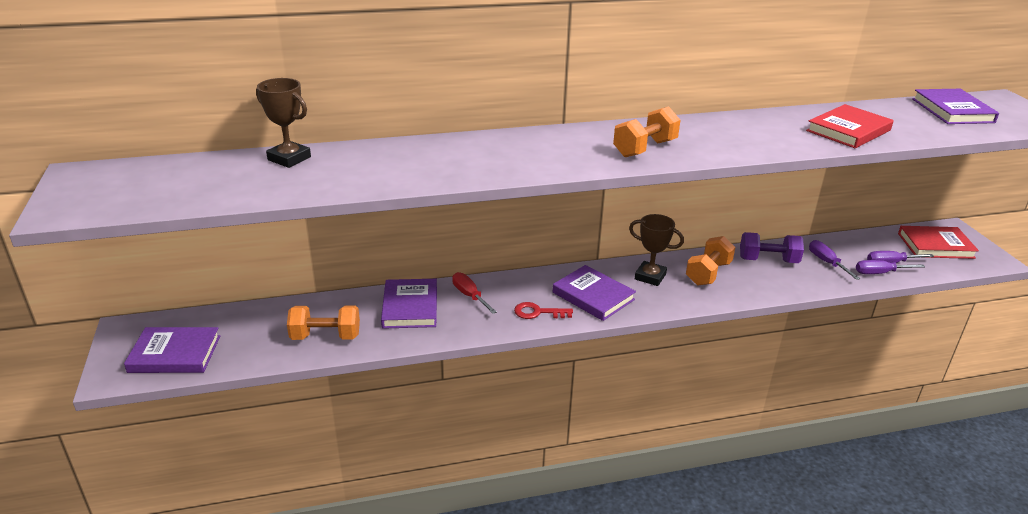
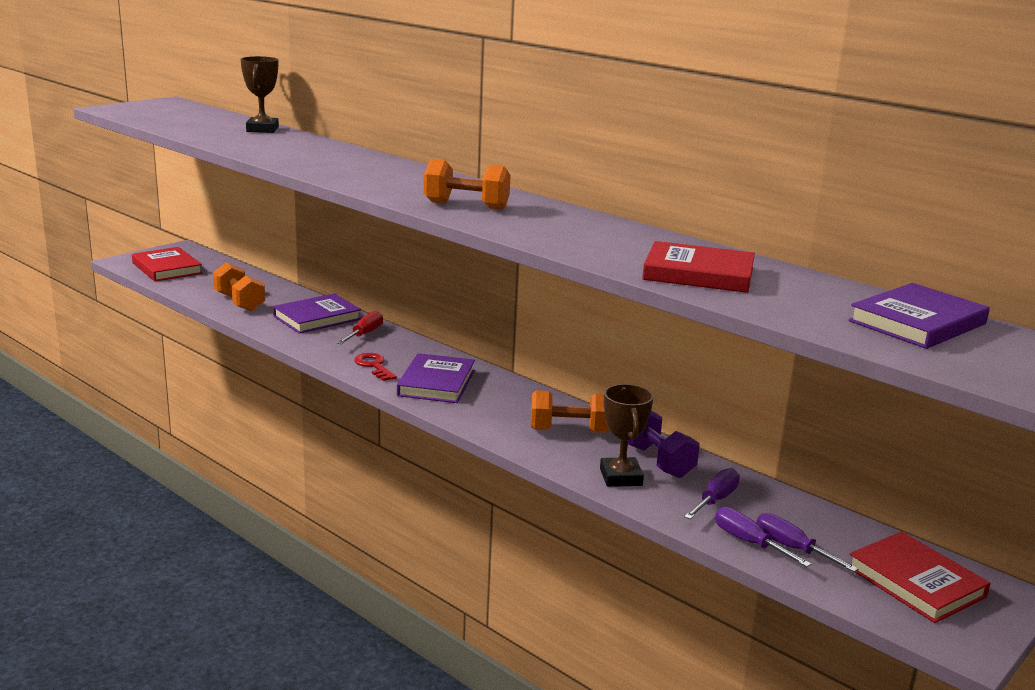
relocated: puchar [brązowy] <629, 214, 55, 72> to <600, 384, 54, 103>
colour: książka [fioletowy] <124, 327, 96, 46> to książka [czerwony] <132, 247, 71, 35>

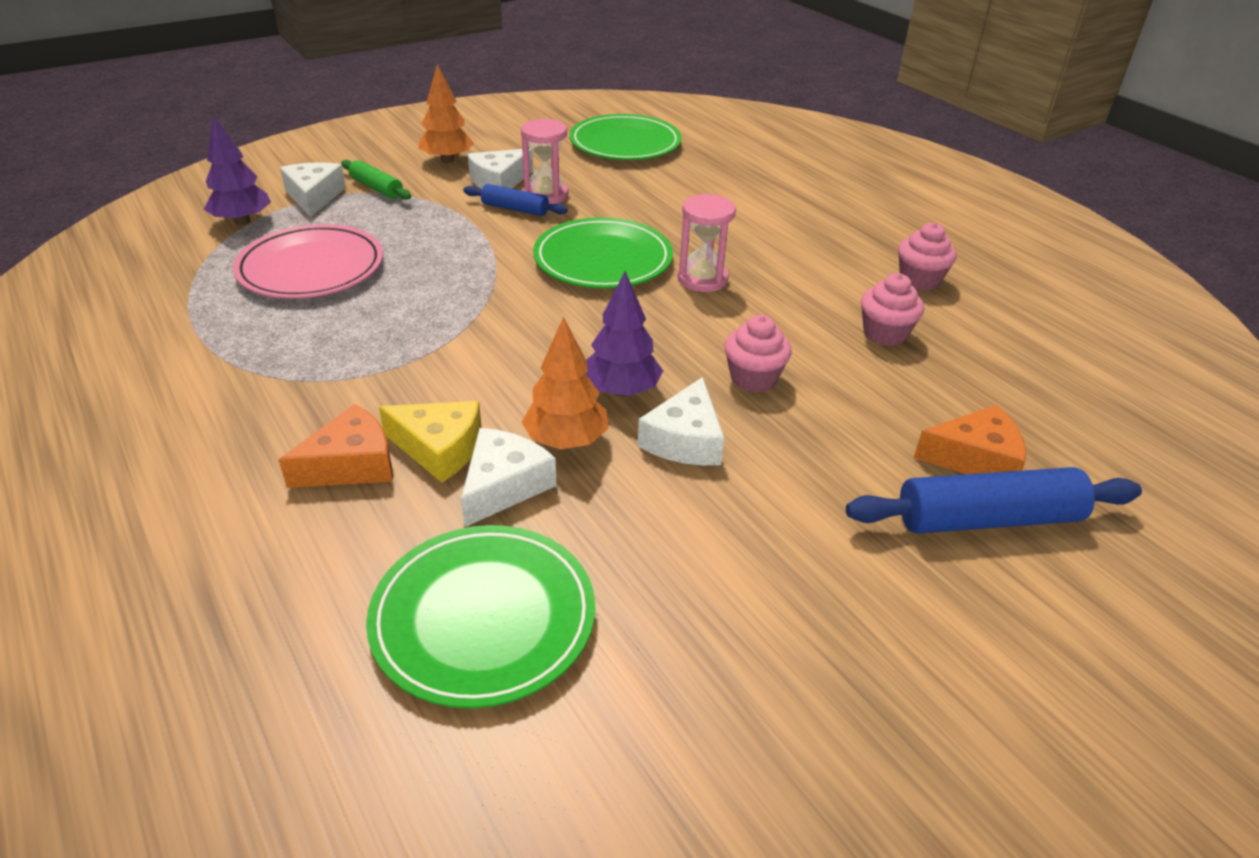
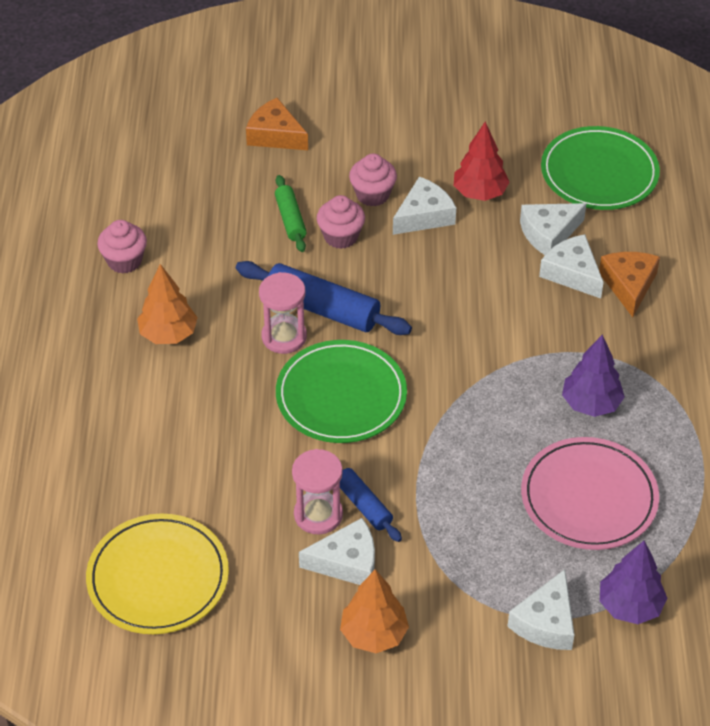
appeared: drzewko [czerwony] <454, 121, 56, 80>
relocated: drzewko [pomarańczowy] <522, 317, 87, 132> to <137, 264, 61, 80>; wałek do ciasta [niebieski] <846, 467, 296, 67> to <236, 261, 176, 74>; wałek do ciasta [zielony] <341, 160, 70, 40> to <275, 175, 32, 77>; muffinka [różowy] <861, 273, 63, 73> to <349, 154, 48, 52>; drzewko [fioletowy] <585, 271, 78, 126> to <562, 335, 63, 82>
colour: talerz [zielony] <570, 114, 112, 46> to talerz [żółty] <86, 514, 143, 120>; ser [żółty] <379, 401, 103, 82> to ser [biały] <539, 234, 65, 65>
spun: ser [pomarańczowy] <279, 404, 114, 84> = <599, 252, 61, 65> 90 degrees clockwise

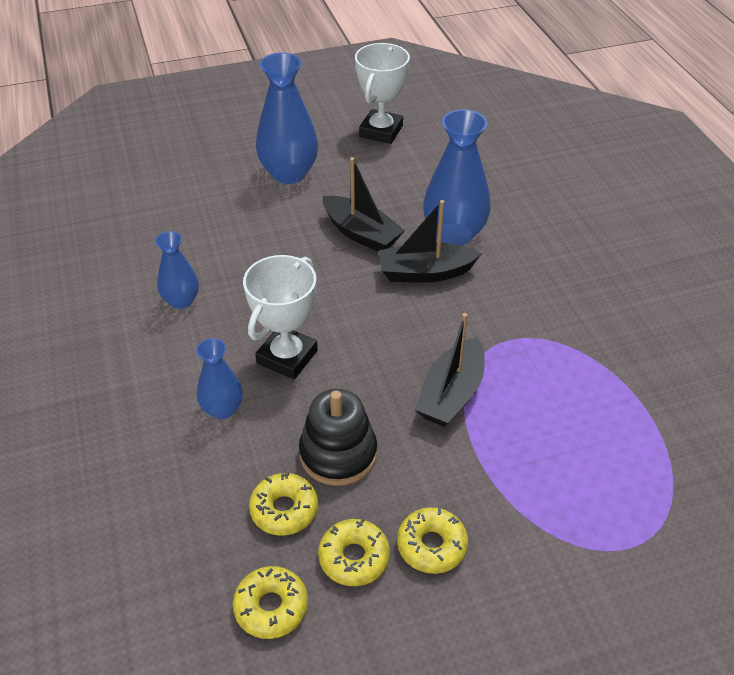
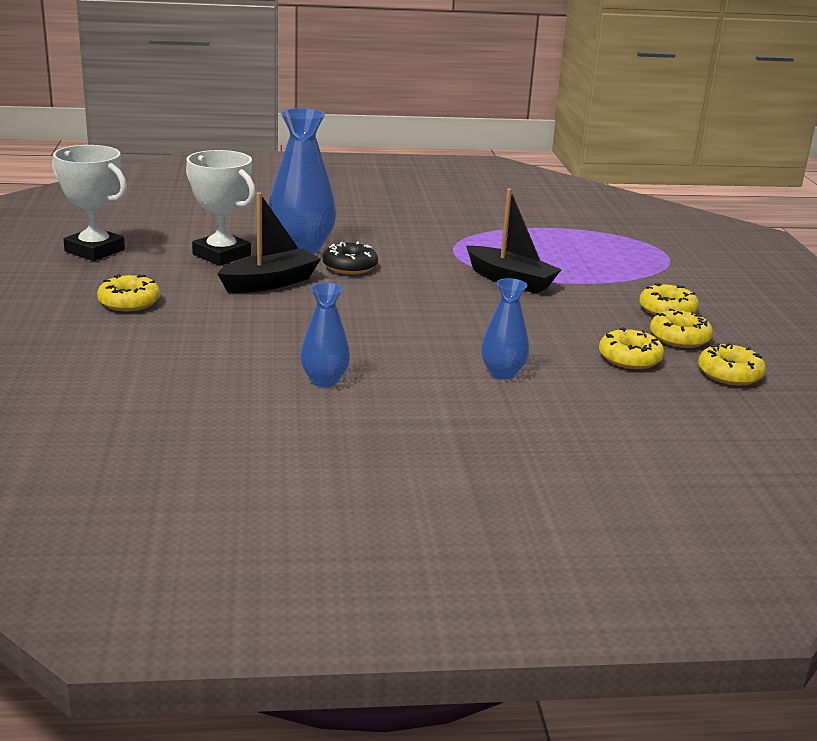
missing: zabawka nakładanka [czarny] <299, 389, 78, 97>
relocated: puchar [biały] <243, 255, 75, 124> to <186, 150, 70, 116>
exchanged: wazon [niebieski] <256, 53, 62, 131> to donut [żółty] <97, 274, 63, 37>; łódka [czarny] <378, 200, 103, 83> to donut [czarny] <323, 242, 55, 32>

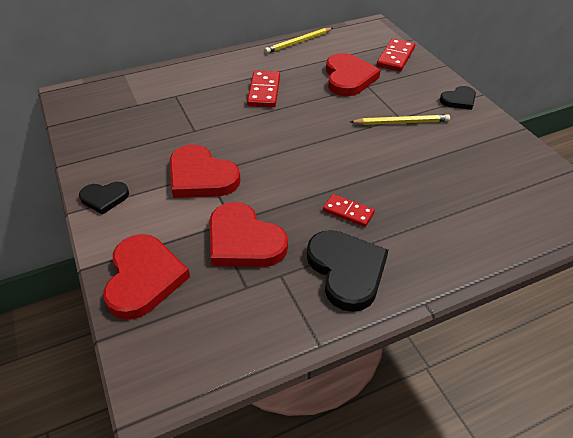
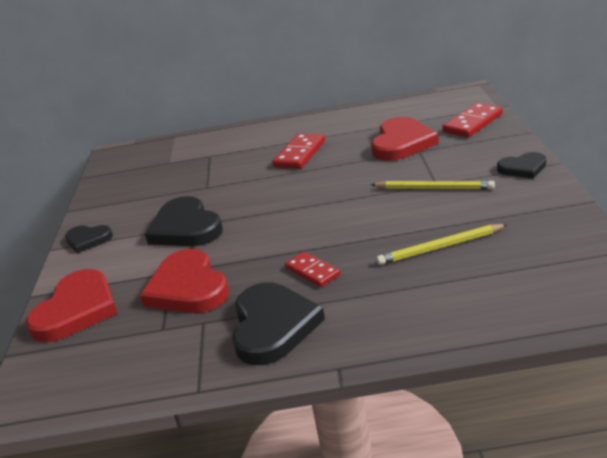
relocated: ołówek [żółty] <265, 28, 68, 26> to <376, 224, 132, 41>
colour: serce [czerwony] <170, 145, 71, 53> to serce [czarny] <145, 196, 78, 50>

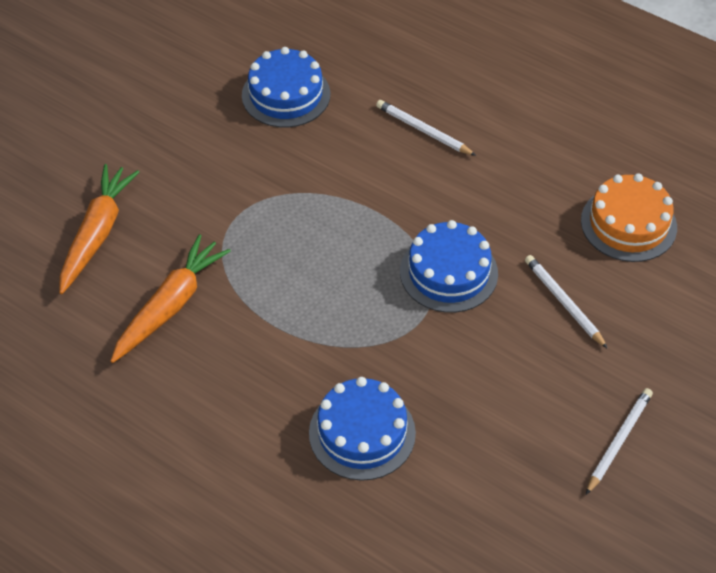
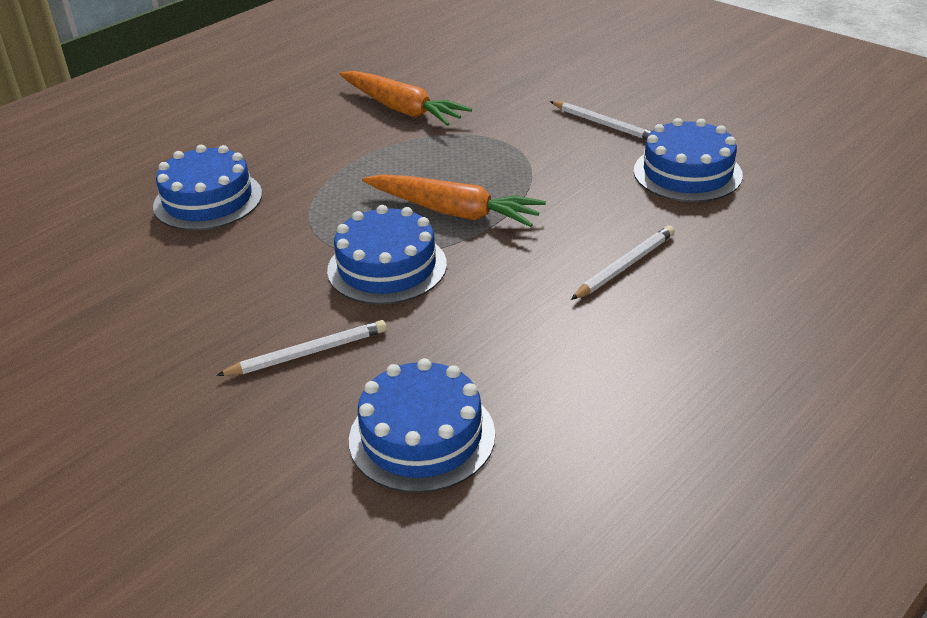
relocated: marchewka [pomarańczowy] <60, 164, 79, 130> to <362, 174, 184, 53>; ołówek [biały] <586, 388, 67, 107> to <550, 101, 102, 39>
colour: tort [pomarańczowy] <581, 173, 96, 89> to tort [niebieski] <349, 358, 146, 135>

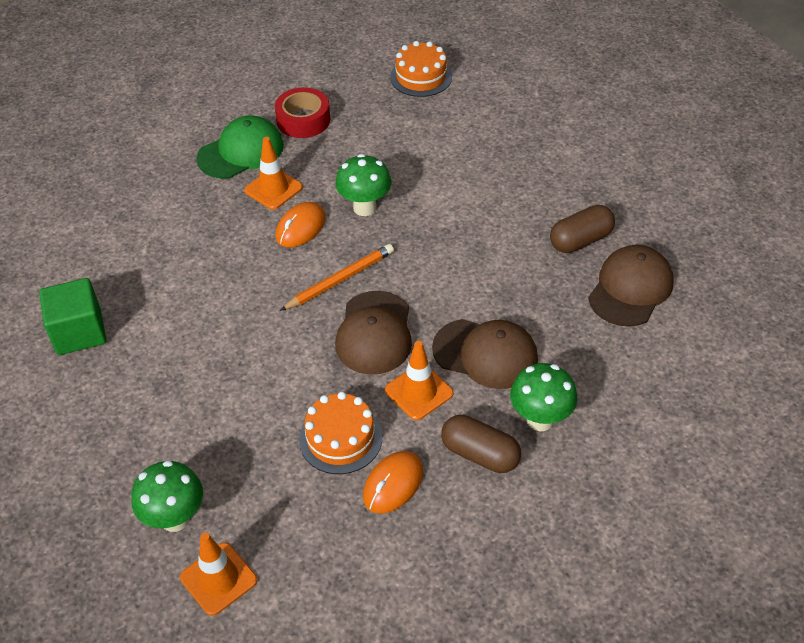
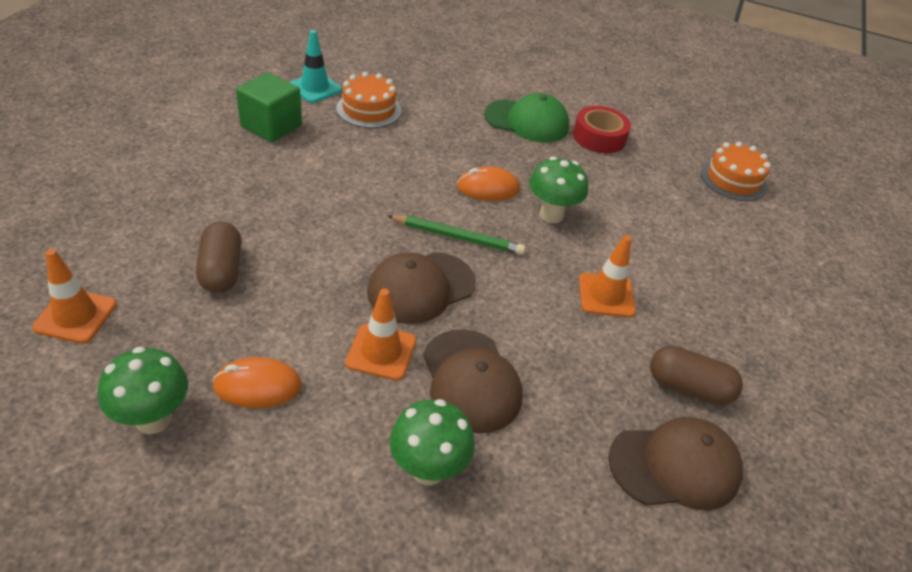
appeared: pachołek [turkusowy] <290, 30, 52, 73>
relocated: grzyb [zielony] <131, 460, 72, 72> to <98, 347, 90, 87>; kapsułka [brązowy] <441, 415, 80, 58> to <196, 221, 46, 72>; tort [pomarańczowy] <299, 392, 83, 82> to <336, 72, 65, 56>; pachołek [pomarańczowy] <244, 137, 59, 73> to <579, 235, 57, 83>
colour: ołówek [pomarańczowy] <280, 244, 114, 67> to ołówek [zielony] <387, 215, 139, 40>

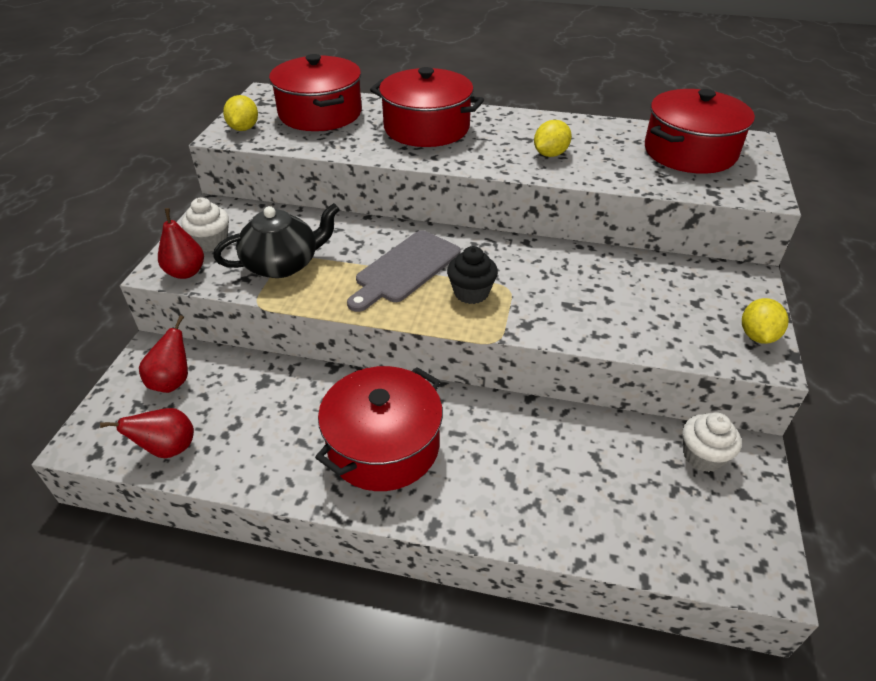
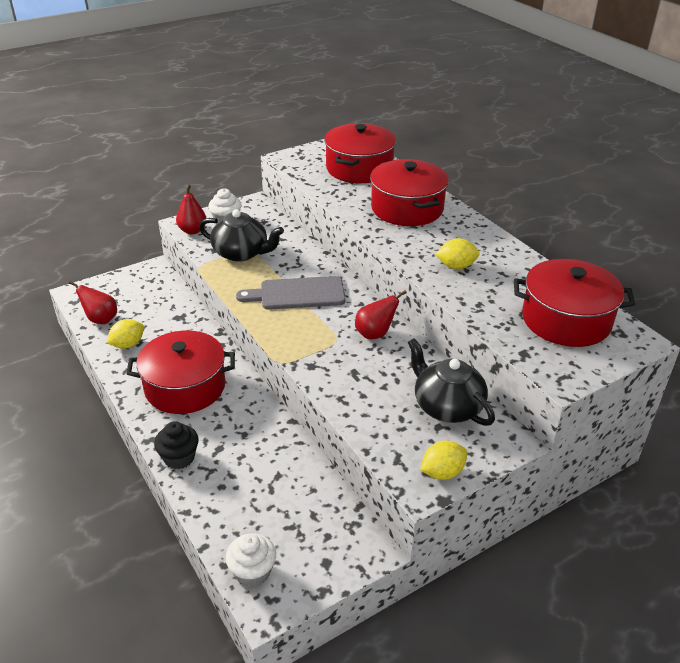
appeared: imbryk [czarny] <408, 338, 87, 88>
relocated: cytryna [żółty] <223, 95, 35, 36> to <106, 319, 38, 30>; muffinka [czarny] <447, 246, 51, 58> to <154, 421, 45, 48>; muffinka [biały] <683, 412, 59, 60> to <226, 533, 50, 54>; gruszka [czerwony] <139, 315, 49, 78> to <355, 290, 52, 49>

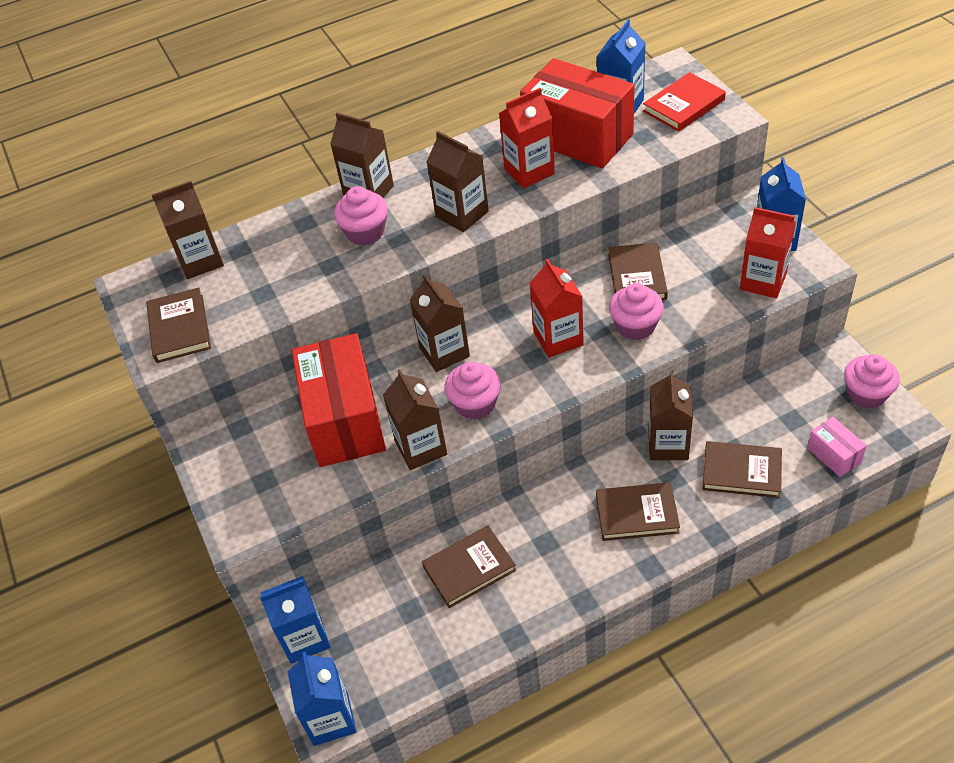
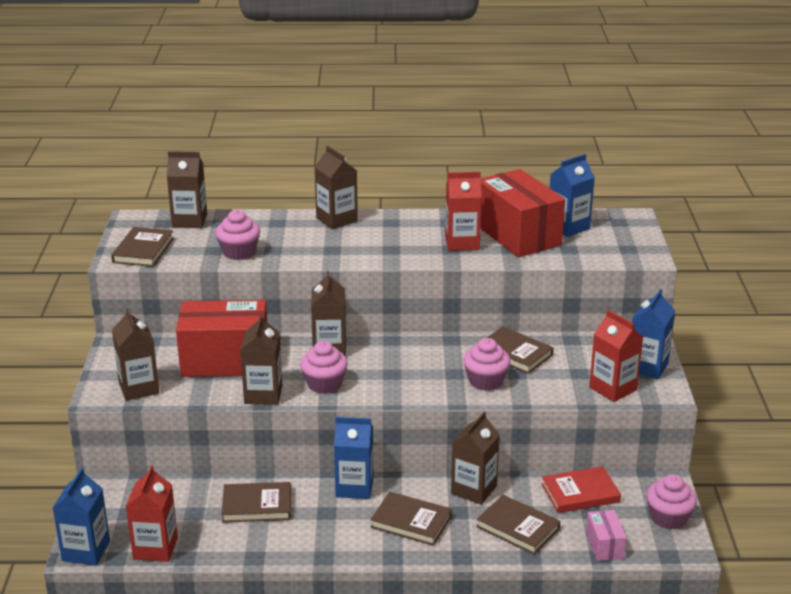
relocated: karton mleka [brązowy] <427, 131, 62, 101> to <112, 308, 47, 93>; karton mleka [czerwony] <530, 259, 54, 99> to <126, 465, 52, 97>; muffinka [różowy] <334, 186, 54, 59> to <215, 210, 45, 50>; karton mleka [niebieski] <260, 576, 70, 88> to <334, 417, 40, 82>; książka [czerwony] <643, 72, 83, 60> to <541, 466, 80, 47>
spun: pudełko [czerwony] <291, 333, 95, 134> = <176, 300, 91, 77> 75 degrees clockwise; książka [brązowy] <608, 243, 60, 57> = <487, 327, 67, 47> 75 degrees counterclockwise

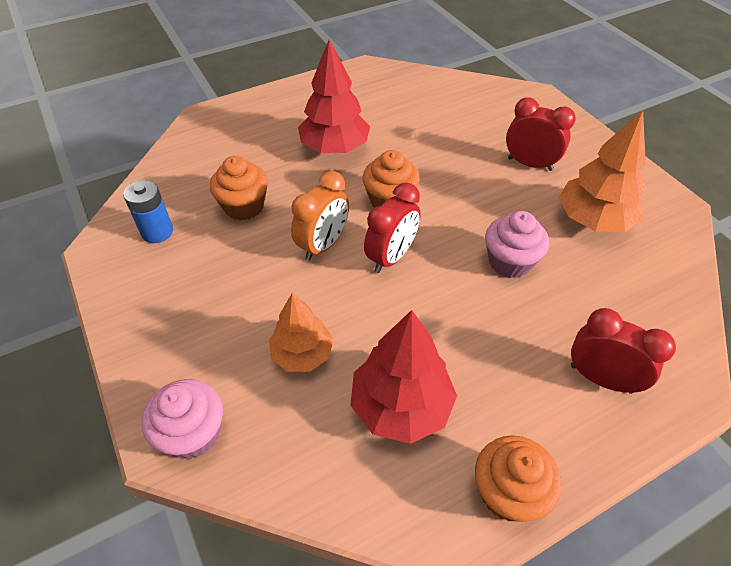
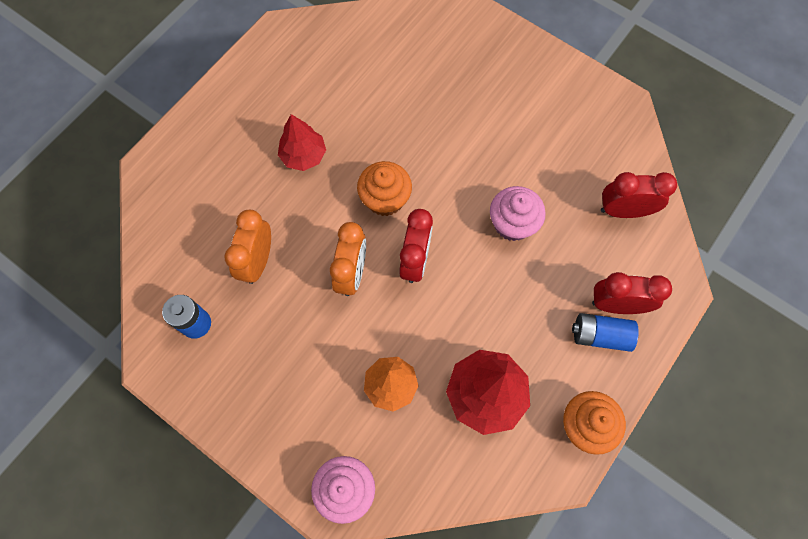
missing: drzewko [pomarańczowy] <559, 110, 87, 122>
appeared: bateria [niebieski] <572, 313, 67, 39>
relocated: budzik [czerwony] <506, 97, 70, 74> to <601, 172, 76, 46>
exchanged: muffinka [pomarańczowy] <210, 156, 58, 65> to budzik [pomarańczowy] <224, 210, 47, 74>
size: drzewko [czerwony] <298, 39, 72, 114> = <278, 114, 48, 57> x0.66

